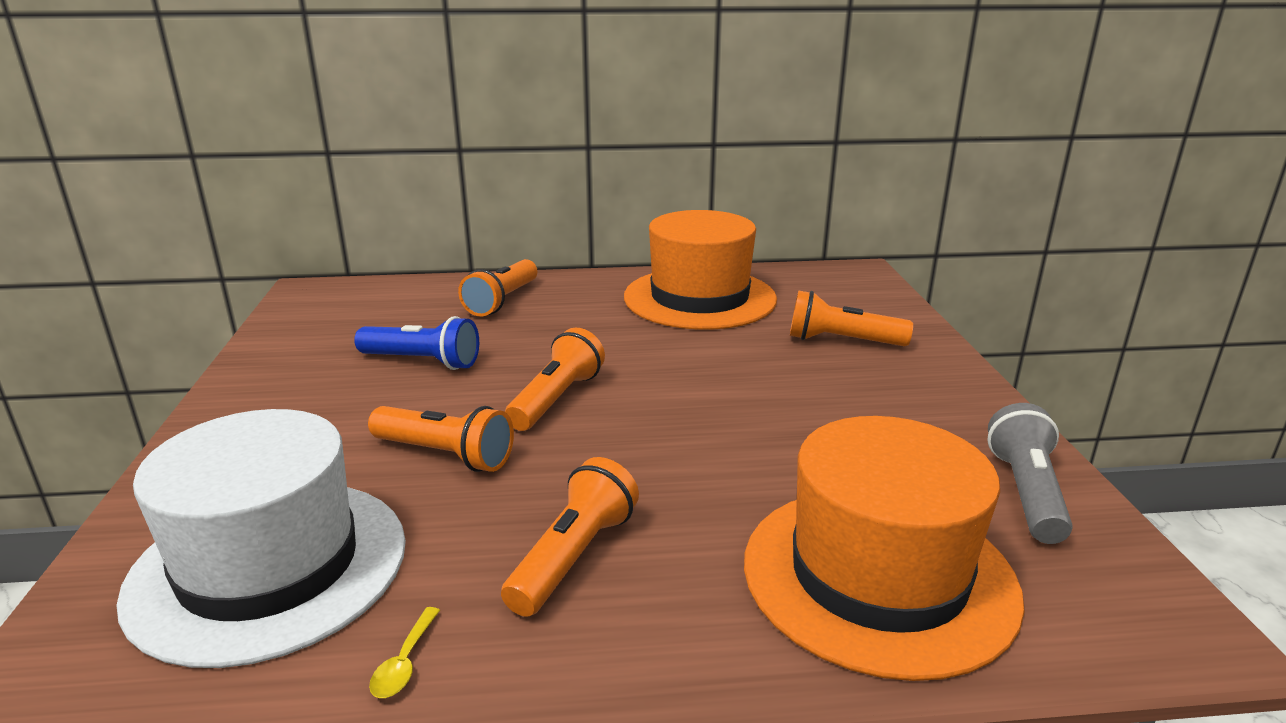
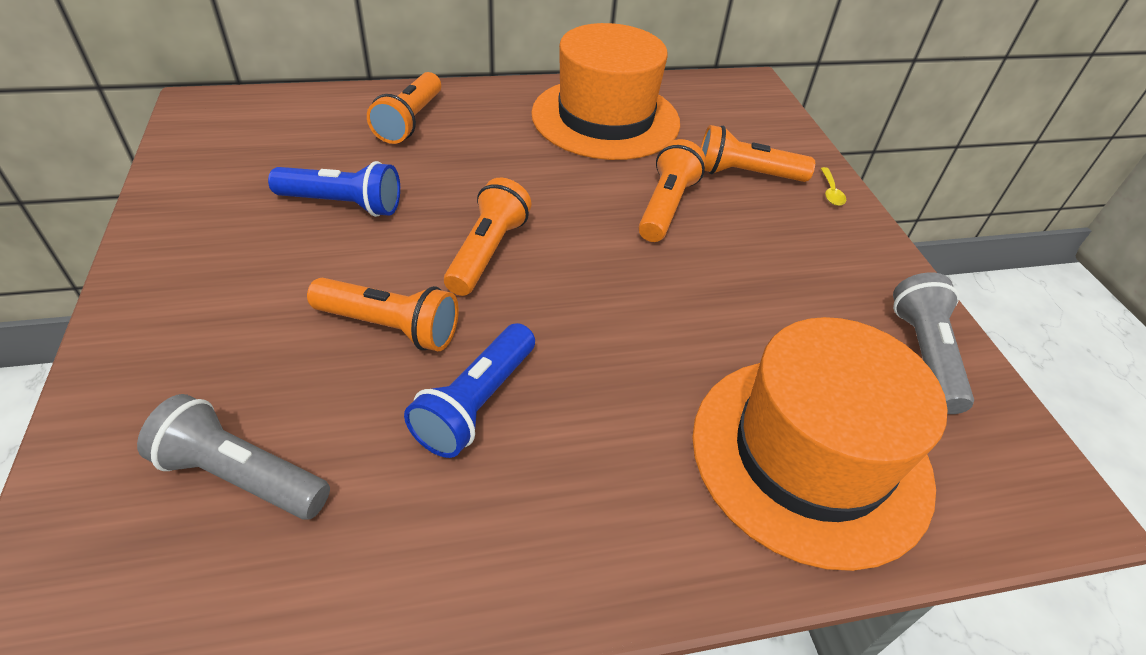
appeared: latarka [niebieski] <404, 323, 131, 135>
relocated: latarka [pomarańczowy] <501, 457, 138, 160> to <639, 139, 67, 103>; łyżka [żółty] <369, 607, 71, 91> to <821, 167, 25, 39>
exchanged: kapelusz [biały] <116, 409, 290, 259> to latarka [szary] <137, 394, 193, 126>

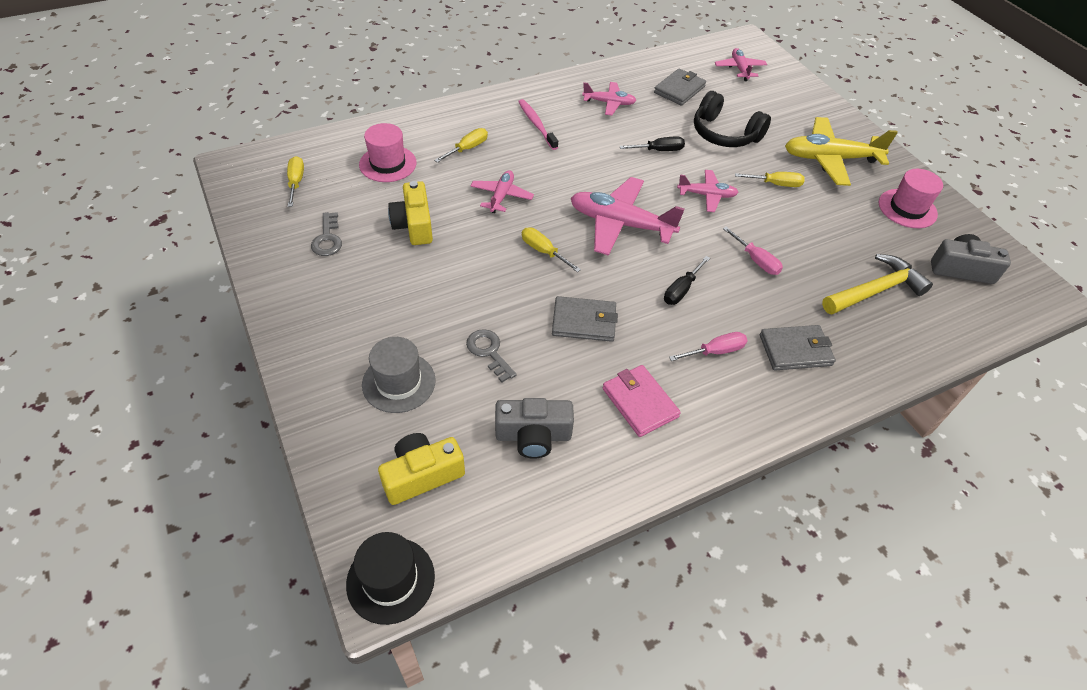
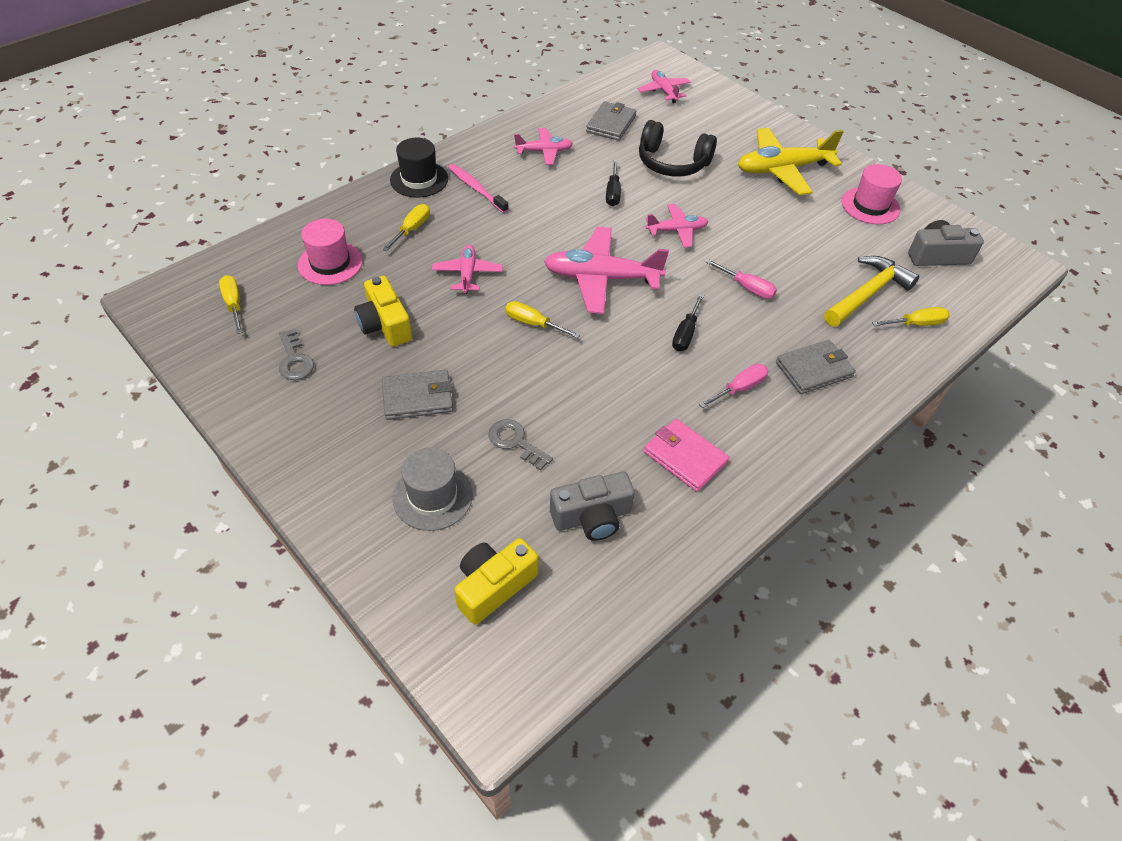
relocated: portfel [szary] <552, 296, 66, 46> to <382, 369, 71, 51>; kapelusz [czarny] <346, 532, 89, 93> to <390, 138, 58, 60>; śrubokręt [żółty] <735, 172, 70, 15> to <872, 307, 78, 19>
spun: śrubokręt [czarny] <620, 136, 65, 15> = <606, 160, 15, 46> 120 degrees clockwise

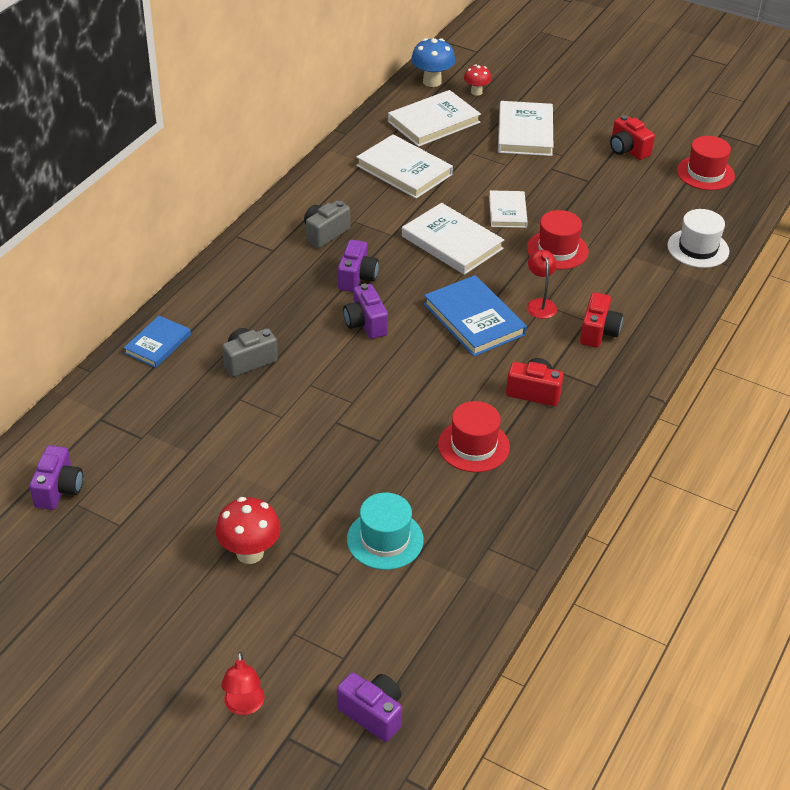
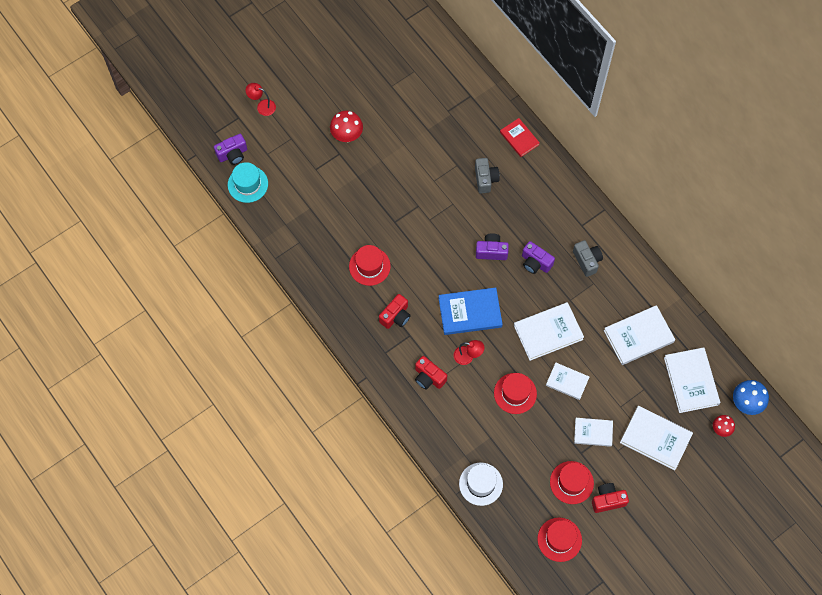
missing: aparat fotograficzny [fioletowy] <29, 445, 54, 65>
appeared: kapelusz [czerwony] <550, 461, 44, 43>; książka [biały] <574, 418, 39, 29>
relocated: kapelusz [turkusowy] <347, 493, 77, 77> to <228, 162, 40, 41>
colour: książka [niebieski] <124, 316, 67, 52> to książka [czerwony] <500, 118, 40, 39>

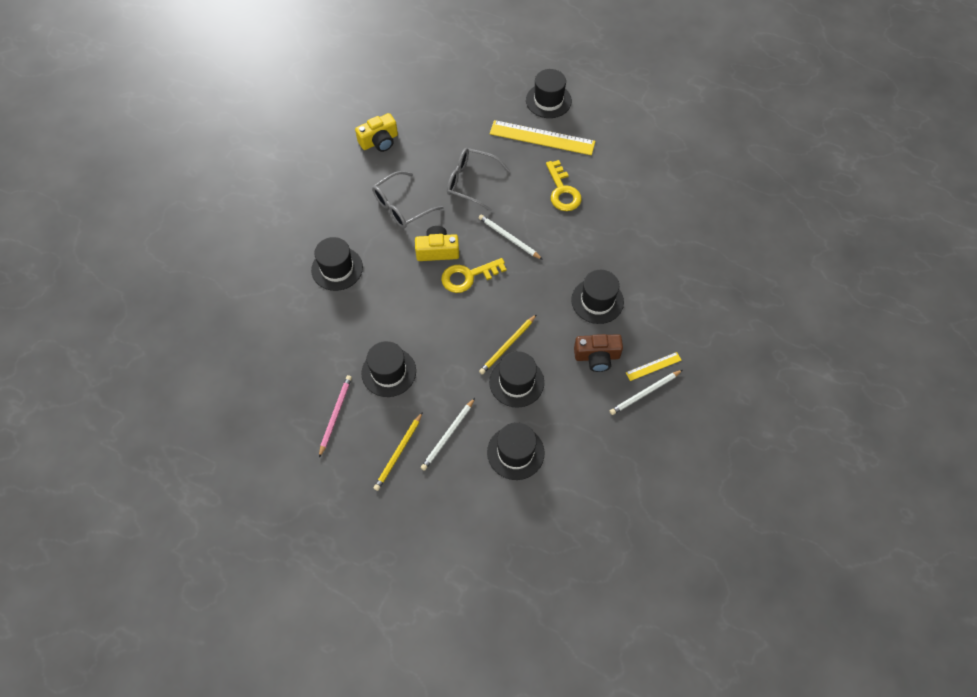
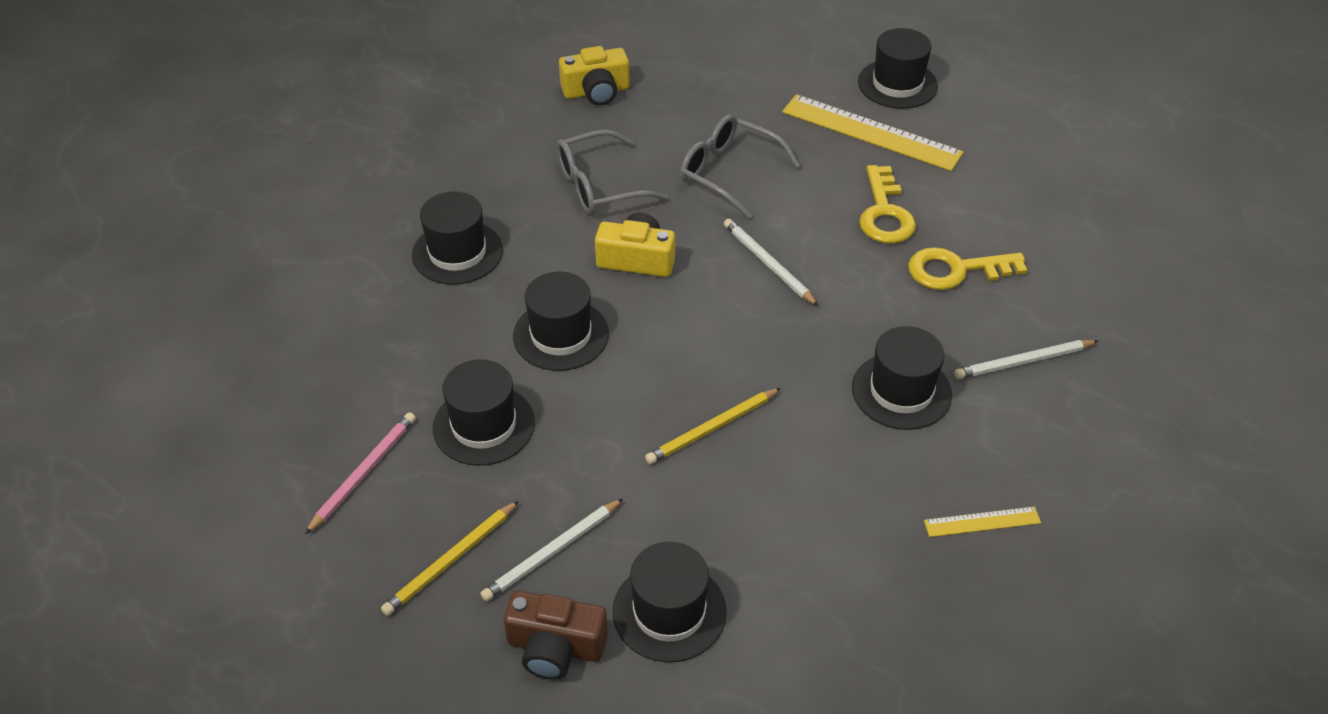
relocated: aparat fotograficzny [brązowy] <574, 334, 49, 38> to <504, 591, 104, 89>; kapelusz [czarny] <489, 351, 55, 57> to <513, 272, 96, 99>; klucz [żółty] <441, 258, 66, 35> to <908, 247, 119, 43>; ołówek [biały] <610, 370, 73, 45> to <954, 340, 144, 39>

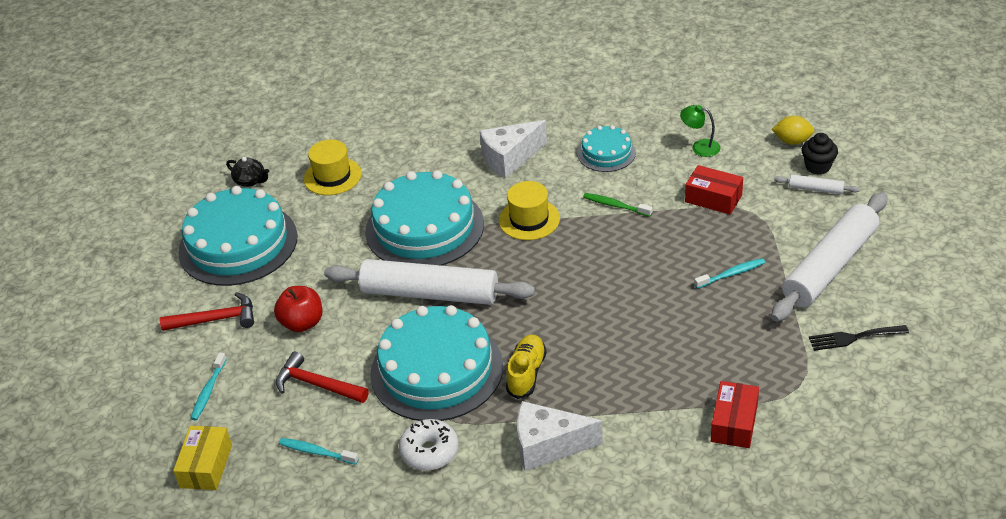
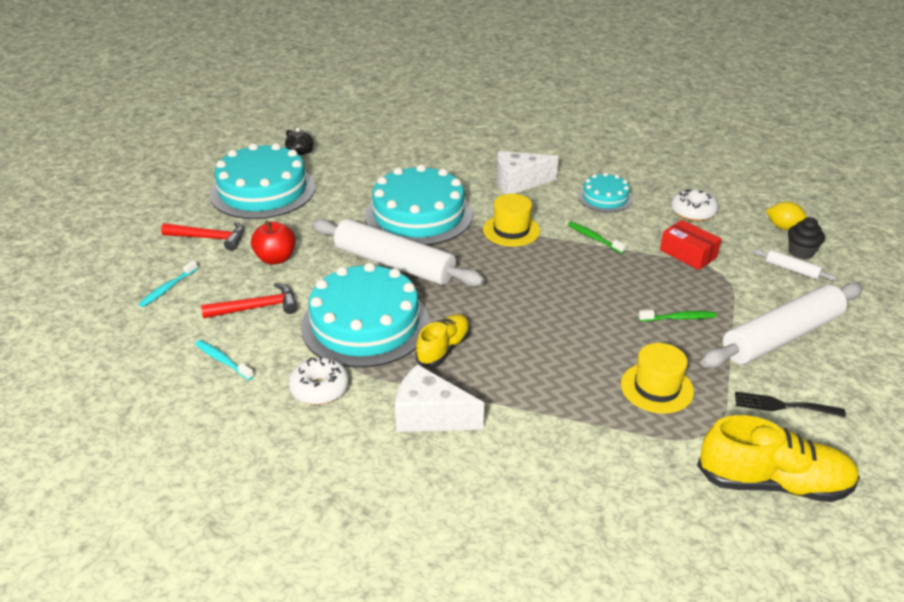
missing: pudełko [żółty] <173, 426, 59, 64>; pudełko [czerwony] <711, 381, 48, 67>
appeared: but [żółty] <697, 415, 163, 87>
relocated: kapelusz [żółty] <304, 140, 58, 55> to <621, 343, 73, 71>
exchanged: lampka [zielony] <680, 105, 40, 52> to donut [biały] <671, 189, 47, 32>
colour: szczoteczka do zębów [turkusowy] <694, 258, 71, 31> to szczoteczka do zębów [zielony] <638, 310, 79, 12>
spun: młotek [czerwony] <276, 352, 93, 51> = <201, 283, 97, 35> 120 degrees clockwise

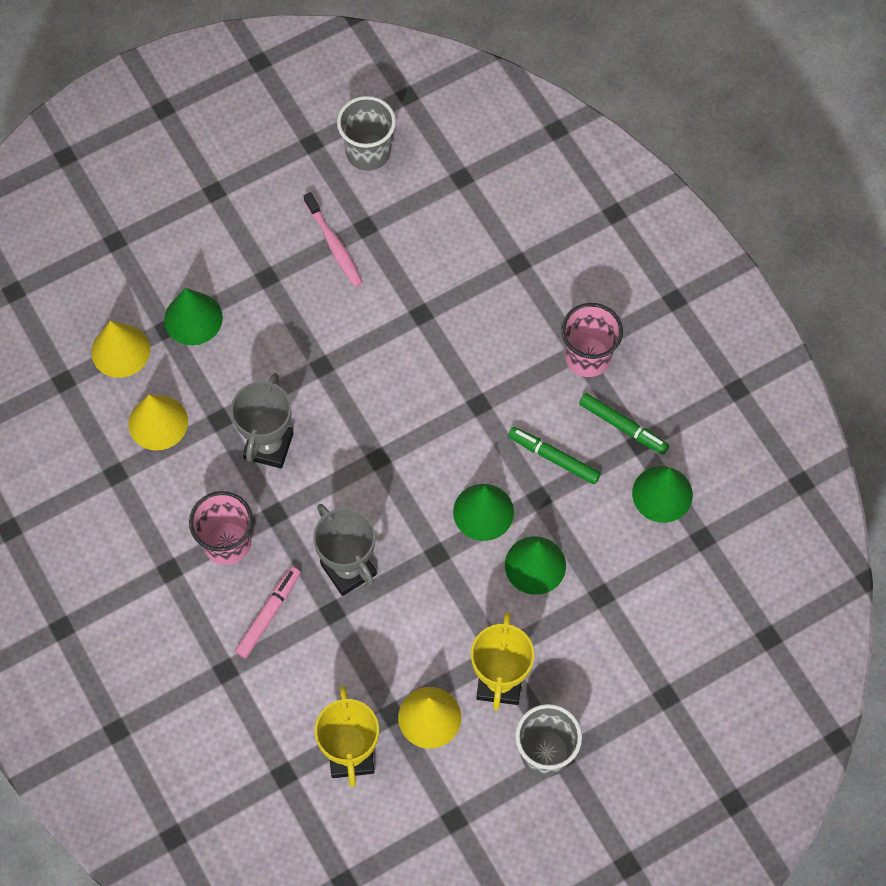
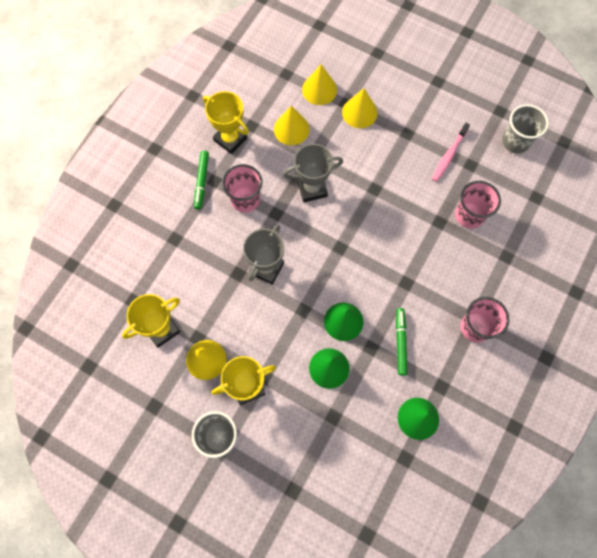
missing: flamaster [różowy] <235, 567, 66, 91>
appeared: puchar [żółty] <203, 91, 46, 63>; szklanka [różowy] <455, 181, 46, 48>
relocated: flamaster [zielony] <579, 393, 90, 62> to <194, 151, 15, 58>
colour: stożek [zielony] <164, 288, 59, 57> to stożek [żółty] <342, 88, 36, 40>

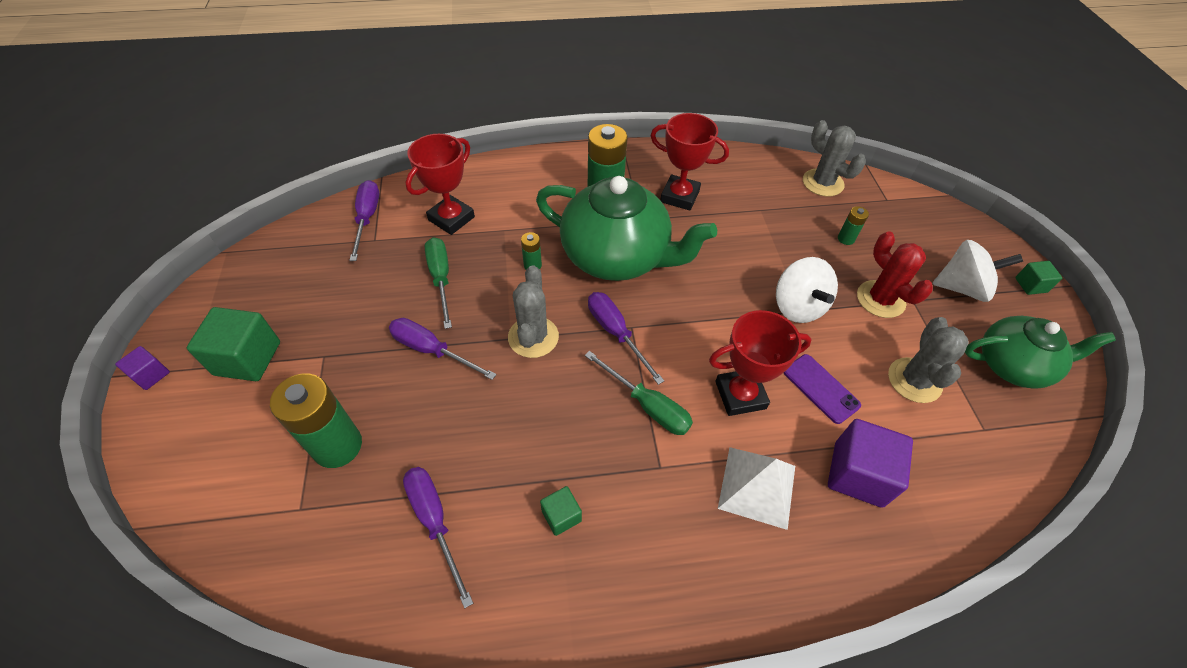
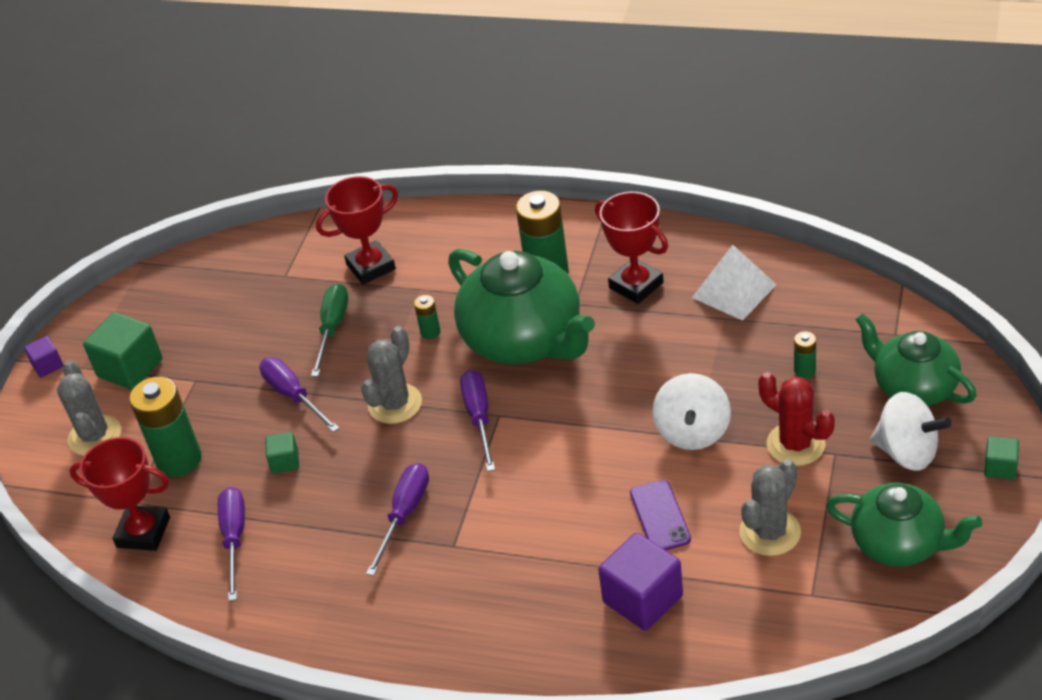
missing: śrubokręt [zielony] <585, 351, 108, 84>
appeared: imbryk [zielony] <855, 313, 122, 93>
relocated: kaktus [szary] <803, 120, 63, 76> to <57, 360, 64, 96>; puchar [czerwony] <709, 310, 103, 106> to <69, 437, 101, 114>; sześcian [zielony] <540, 486, 42, 50> to <265, 432, 34, 42>; śrubokręt [fioletowy] <349, 180, 30, 81> to <366, 463, 63, 113>; piramida [biały] <718, 447, 77, 83> to <692, 245, 85, 76>
spun: kaktus [czerwony] <857, 231, 76, 87> = <758, 372, 77, 94> 45 degrees counterclockwise

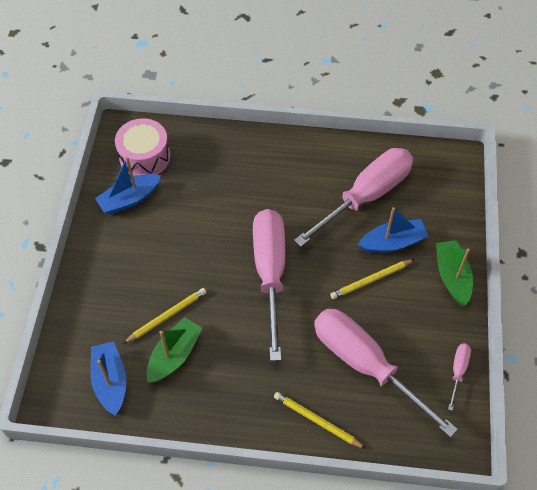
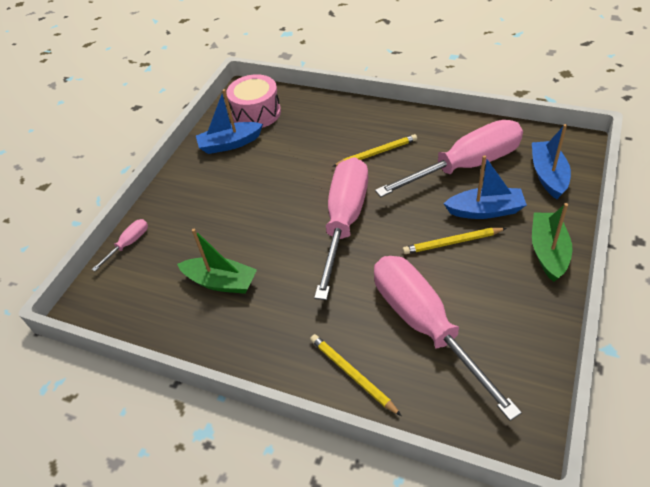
relocated: śrubokręt [różowy] <448, 343, 23, 68> to <92, 219, 56, 52>; ołówek [żółty] <123, 288, 84, 56> to <332, 134, 85, 33>; łódka [niebieski] <90, 341, 36, 74> to <532, 124, 39, 75>
spun: łódka [zielony] <146, 317, 56, 66> = <177, 229, 80, 65> 60 degrees clockwise

